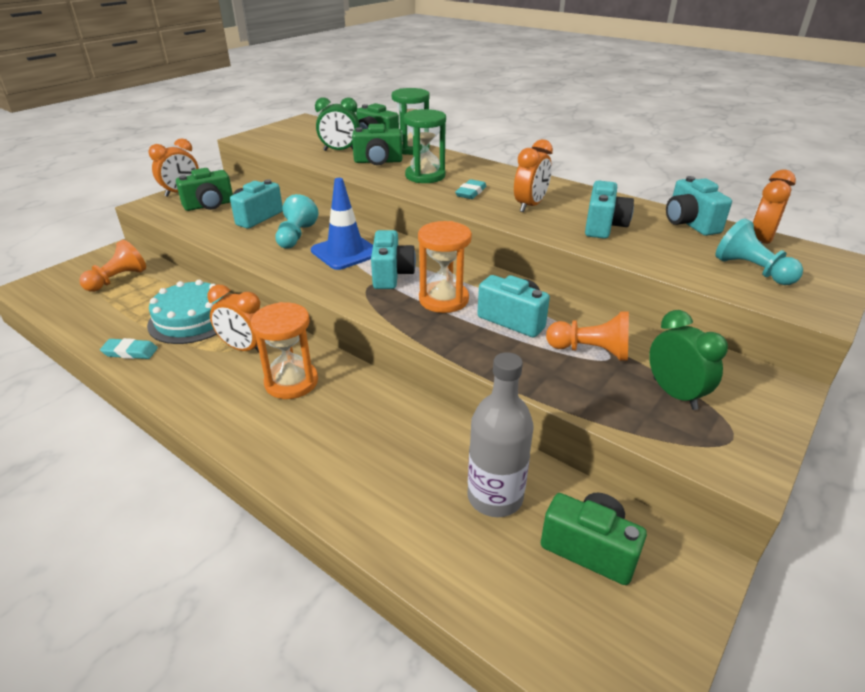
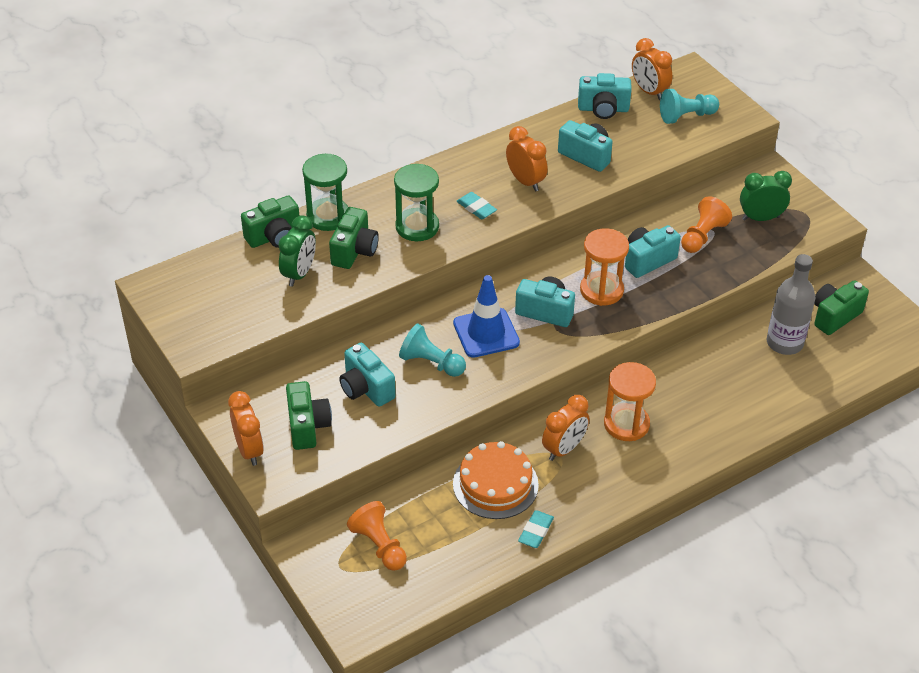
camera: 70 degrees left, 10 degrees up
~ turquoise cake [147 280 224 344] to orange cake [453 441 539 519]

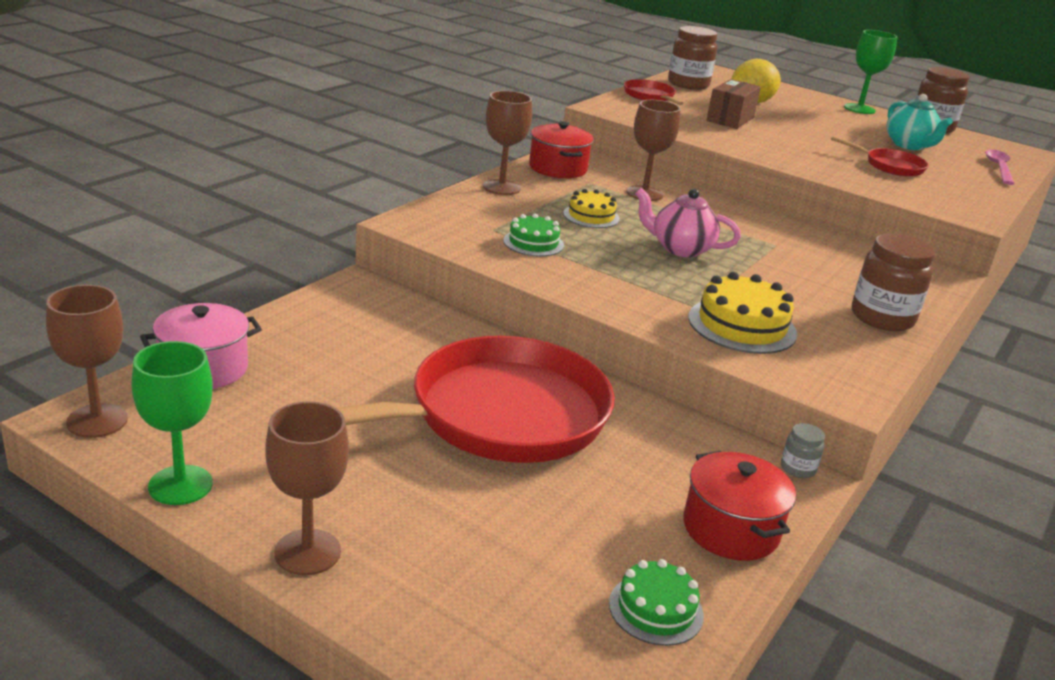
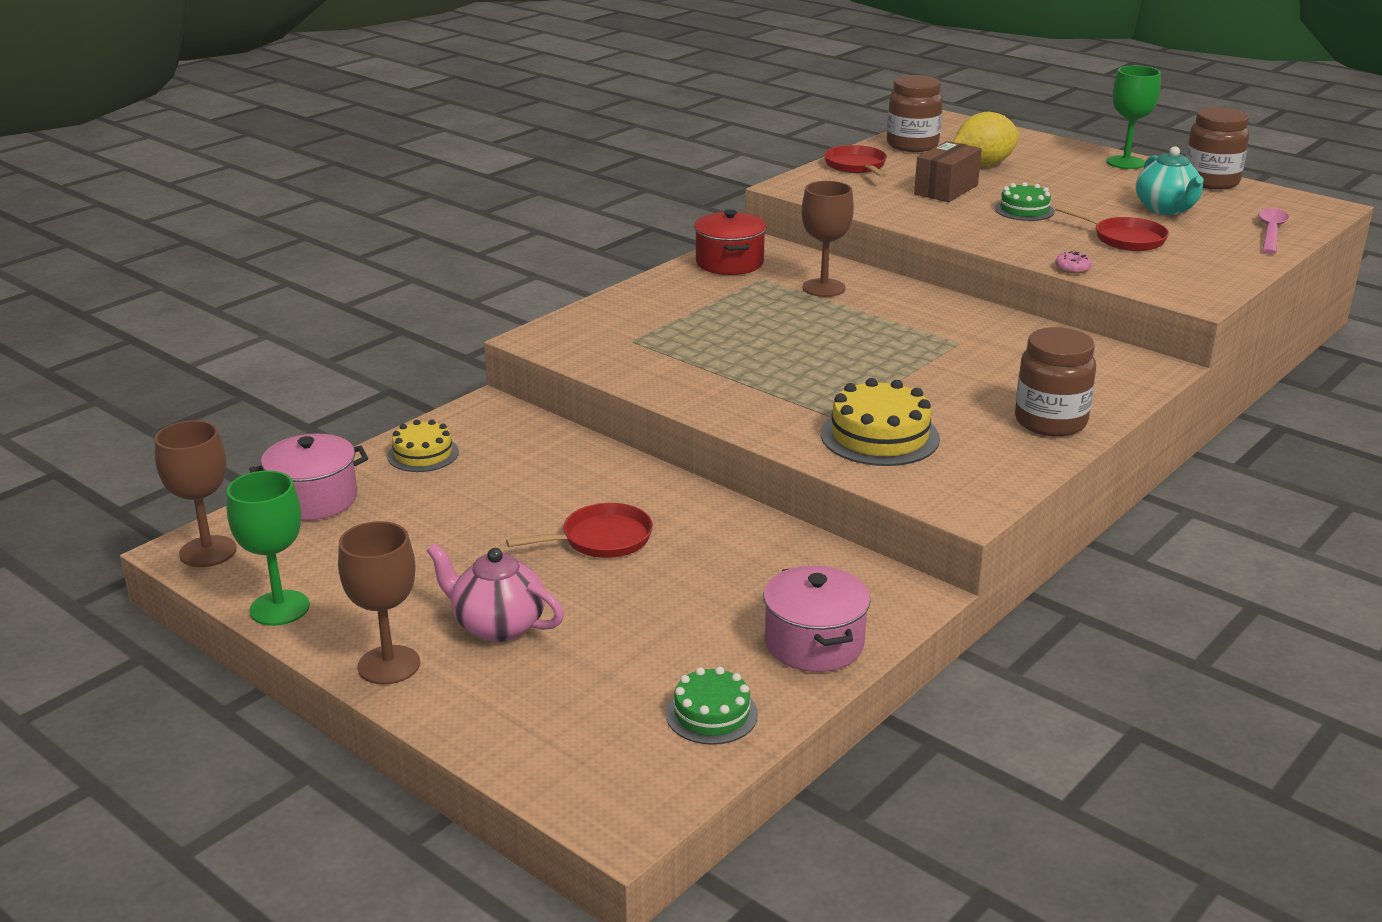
camera: 10 degrees right, 0 degrees up
- brown goblet [483 91 532 195]
- grey jar [781 423 825 478]
+ pink donut [1055 251 1092 274]
~ green cake [503 214 564 257] to [995 182 1055 221]
~ yellow cake [563 189 620 228] to [387 419 459 472]
~ pink teapot [635 188 741 257] to [427 543 564 642]
~ red pot [683 451 796 561] to pink pot [763 566 871 672]
~ red pan [336 336 615 463] = [506 503 653 558] x0.43

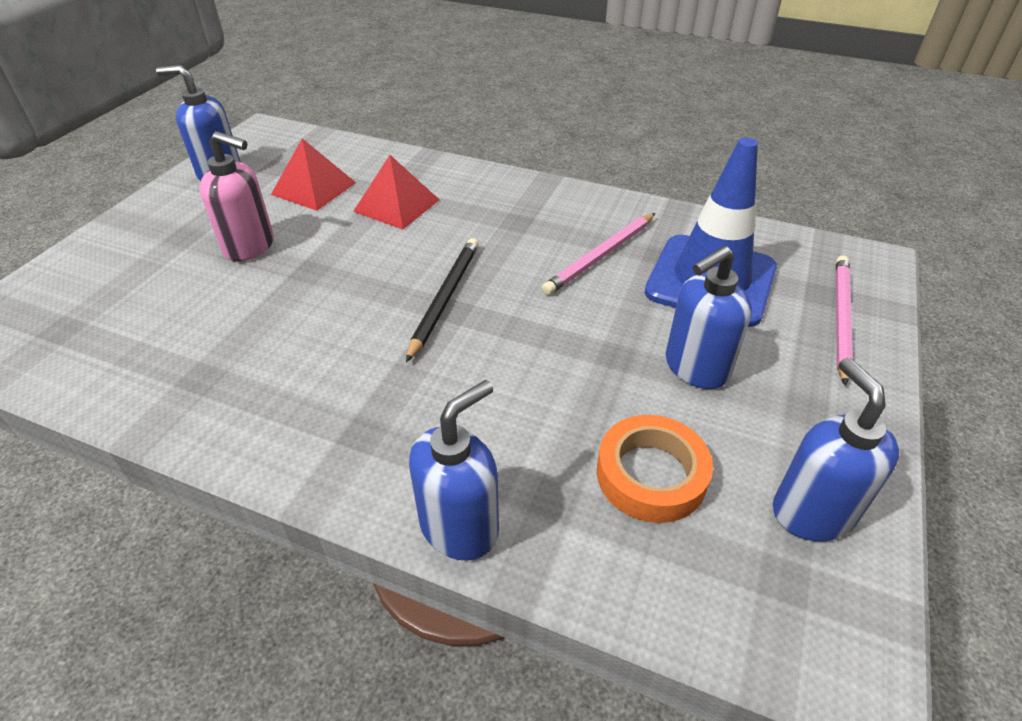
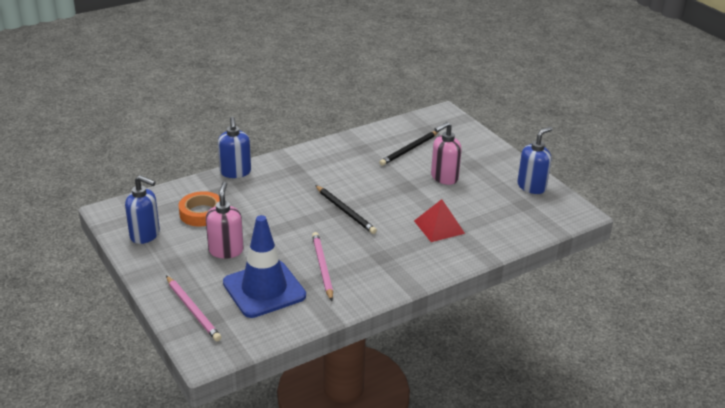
camera: 125 degrees right, 10 degrees down
- red pyramid [271 138 356 211]
+ black pencil [379 131 438 166]
~ blue soap dispenser [666 246 752 389] to pink soap dispenser [206 182 243 258]

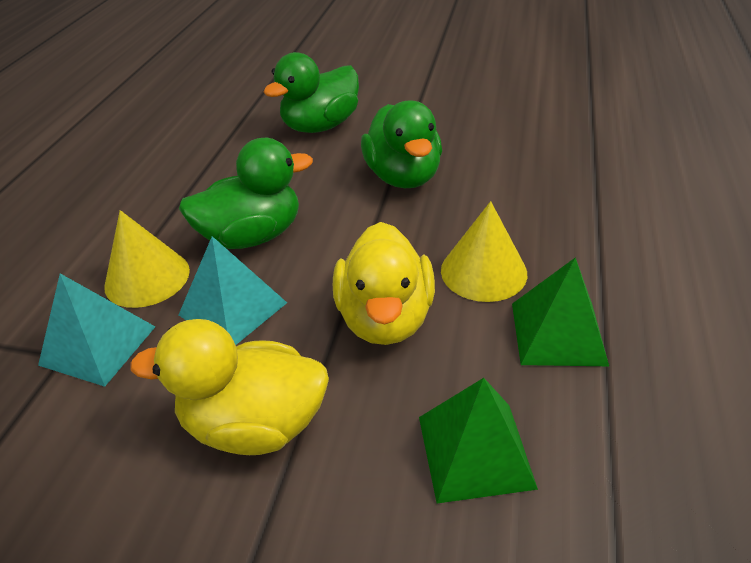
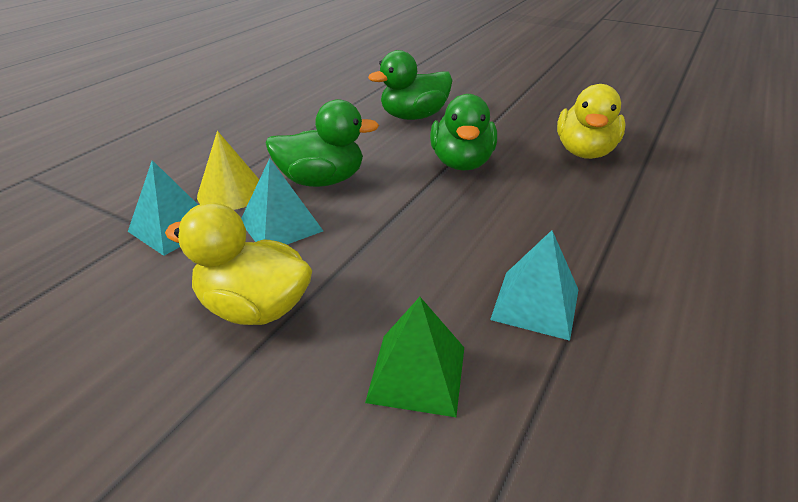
camera: 15 degrees right, 5 degrees down
- yellow cone [441 201 527 302]
~ yellow duck [333 222 435 345] to [557 84 625 159]
~ green pyramid [512 257 609 366] to turquoise pyramid [490 230 578 341]

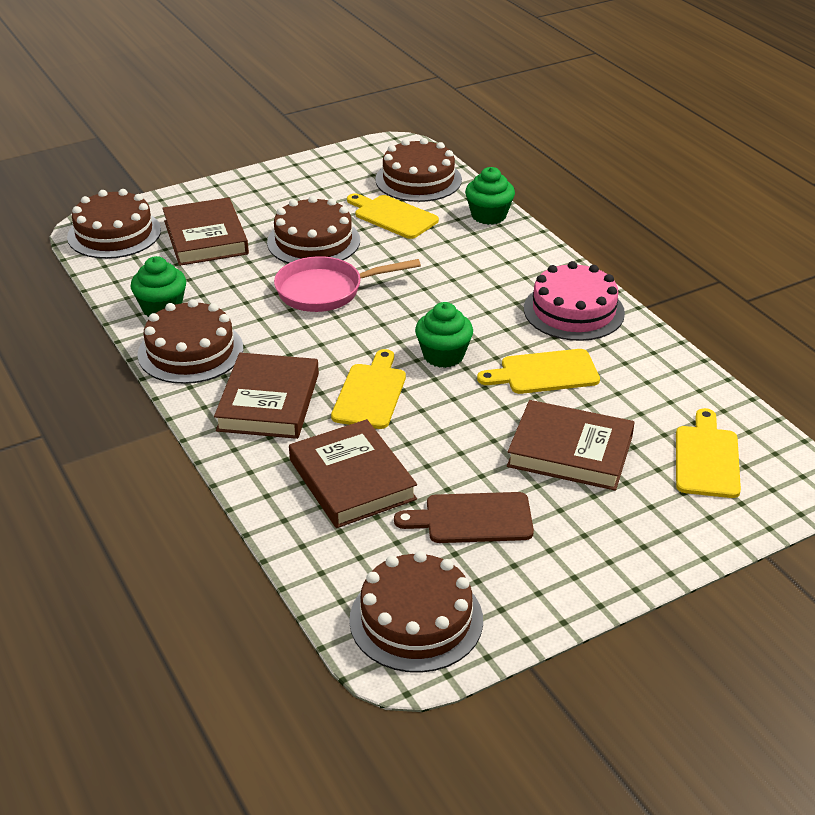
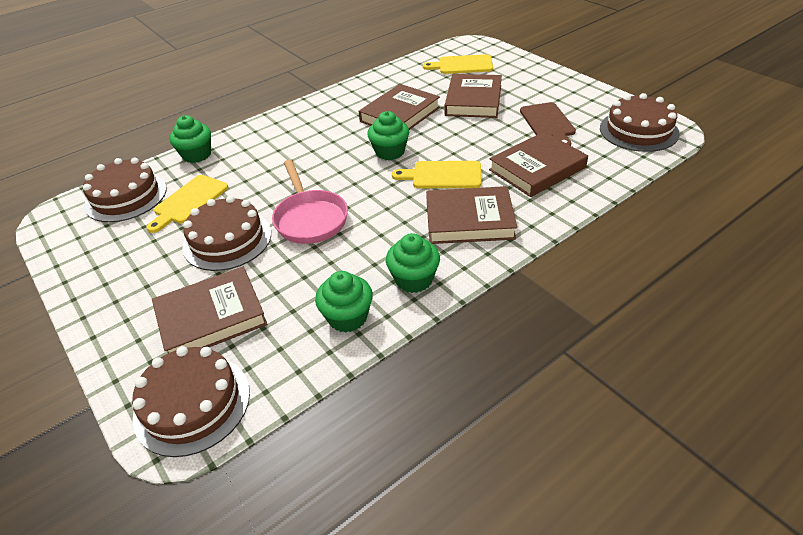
camera: 95 degrees left, 5 degrees up
- pink cake [524 261 625 341]
~ brown cake [137 299 243 384] to green cupcake [386 233 440 293]
~ yellow cutting board [477 349 600 394] to brown book [359 84 440 130]

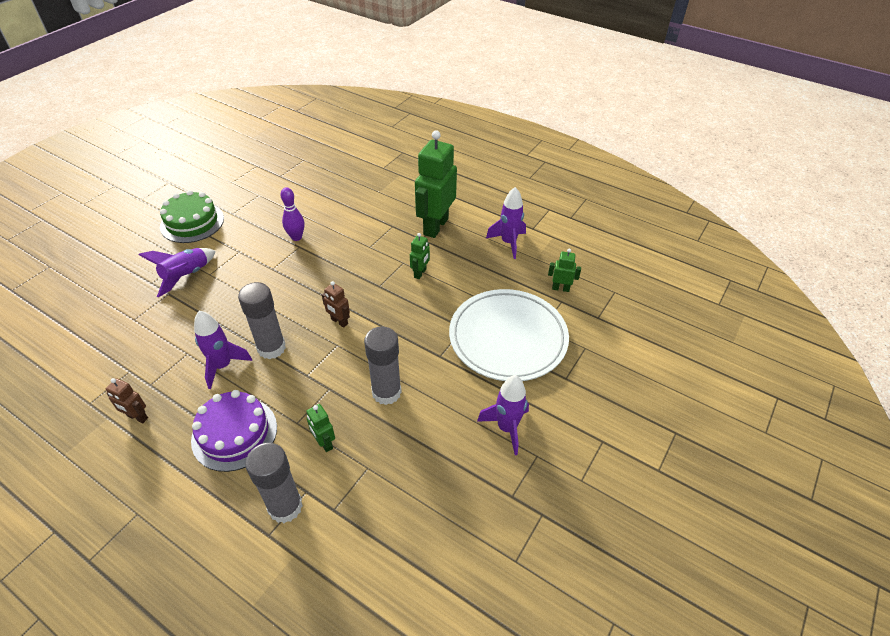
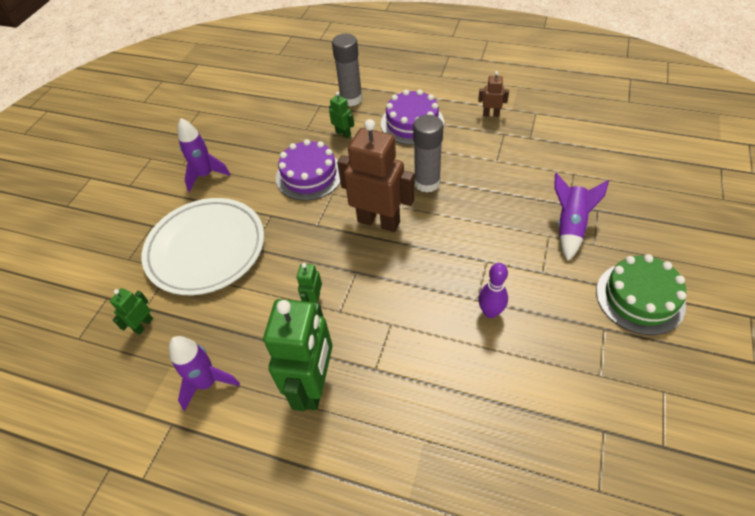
camera: 170 degrees right, 5 degrees up
- purple rocket [194 311 252 389]
~ grey glue stick [364 327 402 405] to purple cake [276 139 340 201]
~ green robot [548 248 581 292] = [110 288 153 335] 120 degrees clockwise
~ brown robot [322 281 350 328] = [337 119 415 232] x2.21

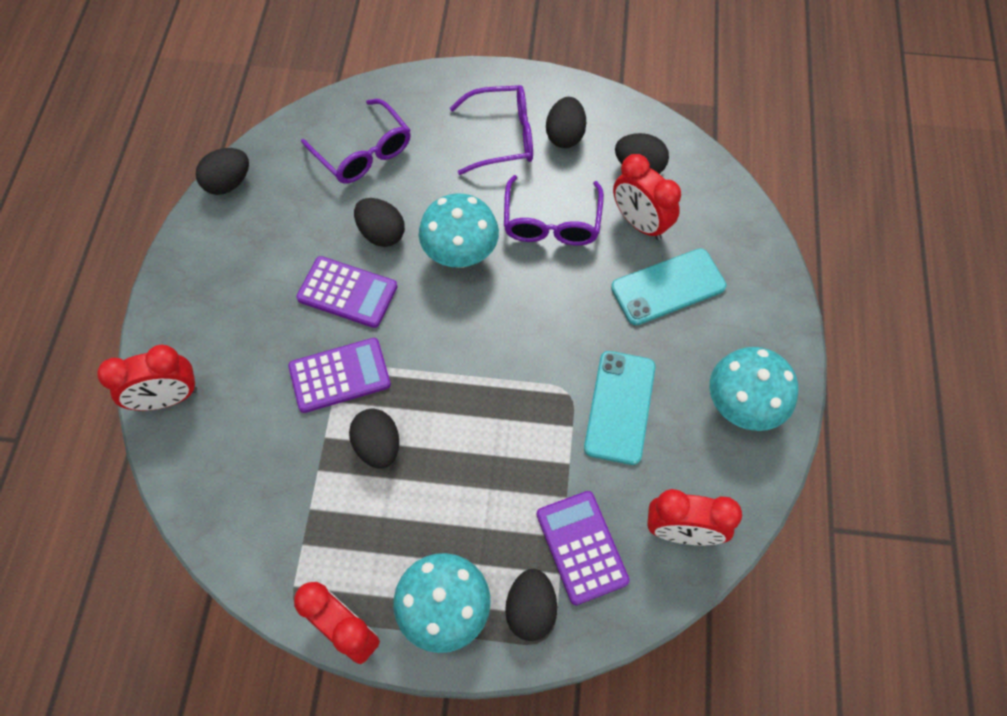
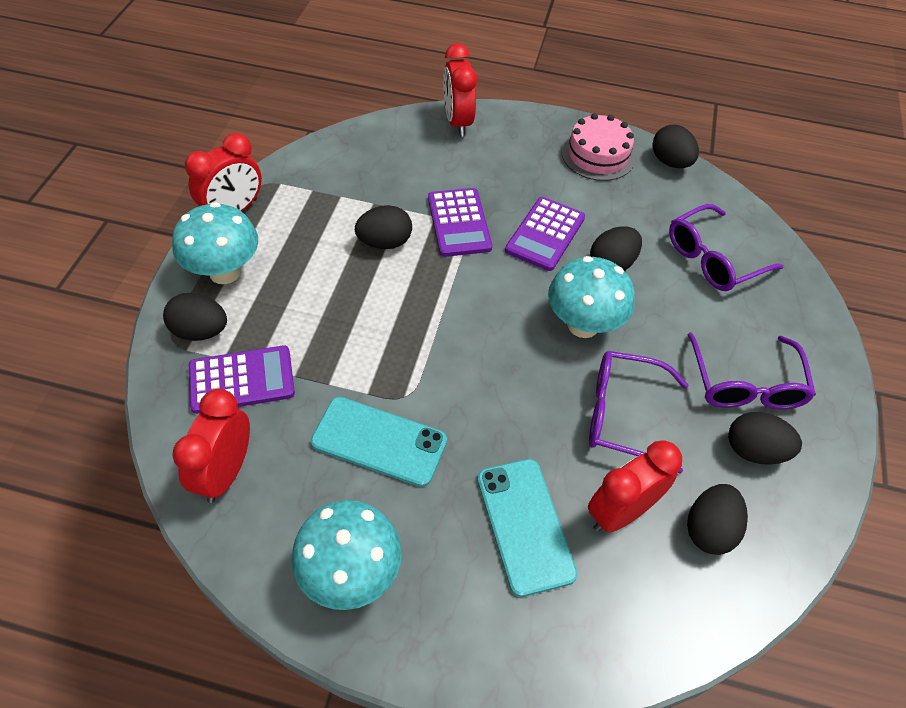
camera: 95 degrees right, 10 degrees down
+ pink cake [561 113 635 181]

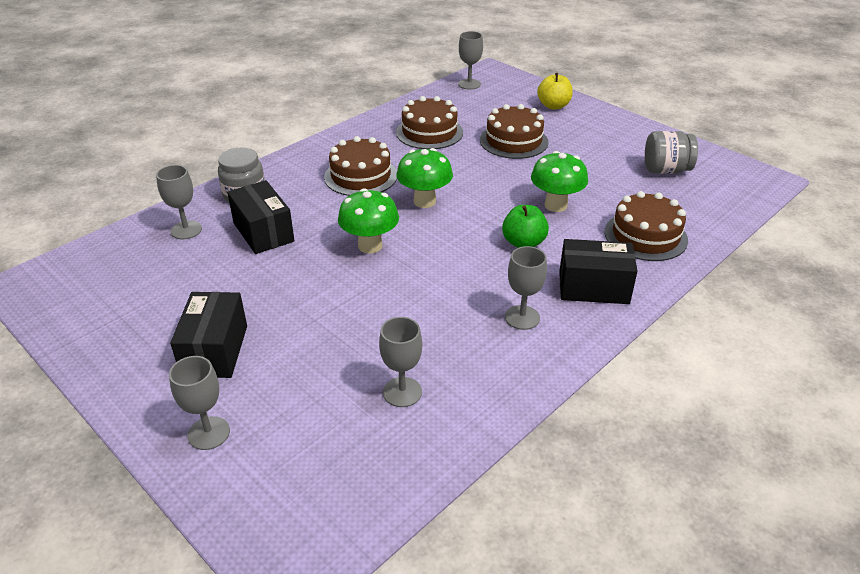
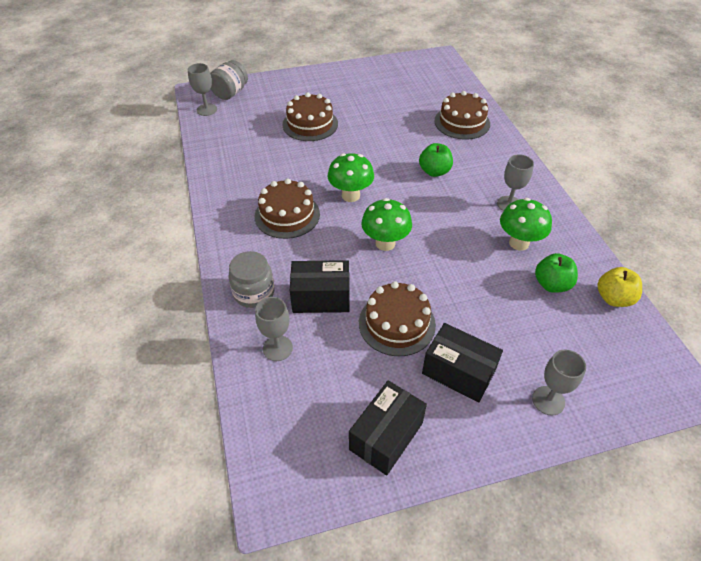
camera: 60 degrees left, 10 degrees up
~ brown cake [396 96 463 149] to [359 281 436 356]
~ green mushroom [531 151 588 212] to [500 198 552 251]
~ yellow apple [537 73 573 109] to [597 267 642 307]
~ black box [559 239 637 304] to [349 380 427 475]
~ grey jar [645 131 698 174] to [210 60 248 100]
~ grey goblet [379 317 422 407] to green apple [535 253 578 293]

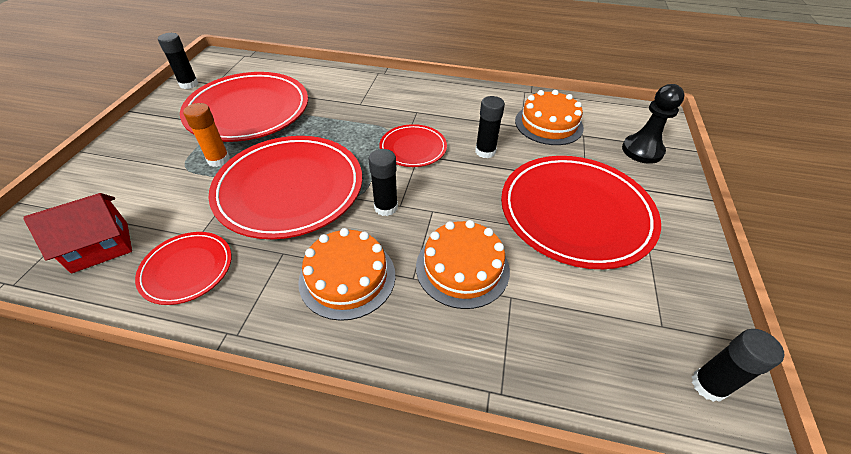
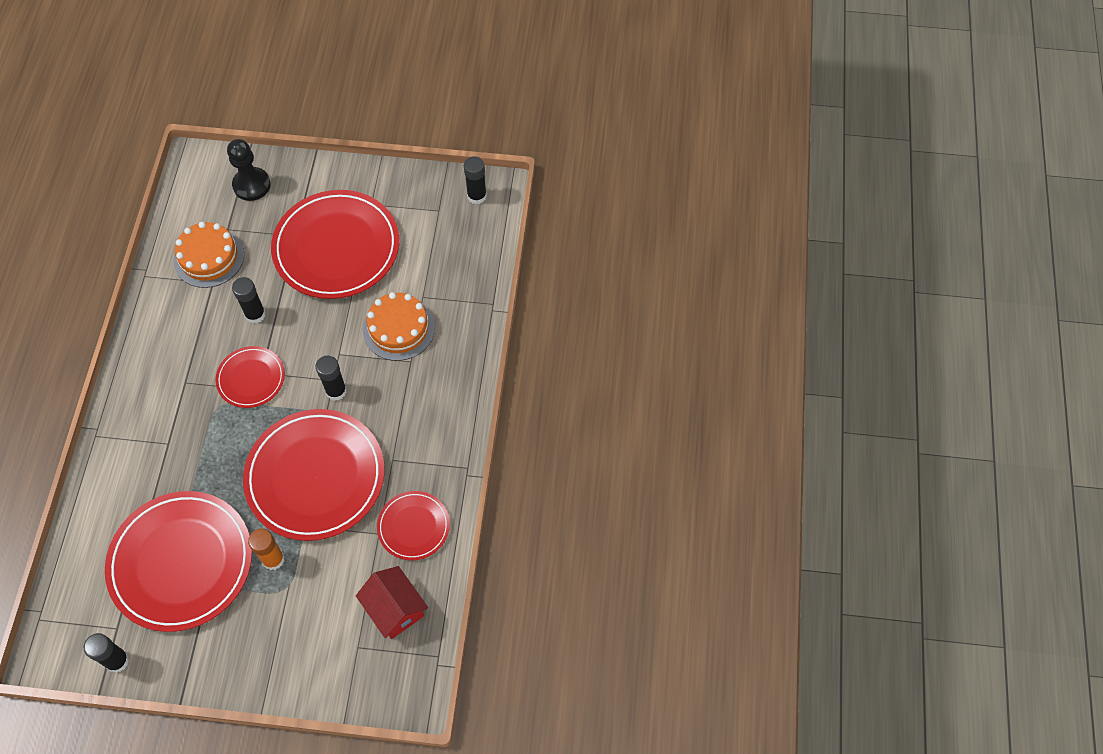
camera: 95 degrees left, 15 degrees up
- orange cake [298 228 395 321]

